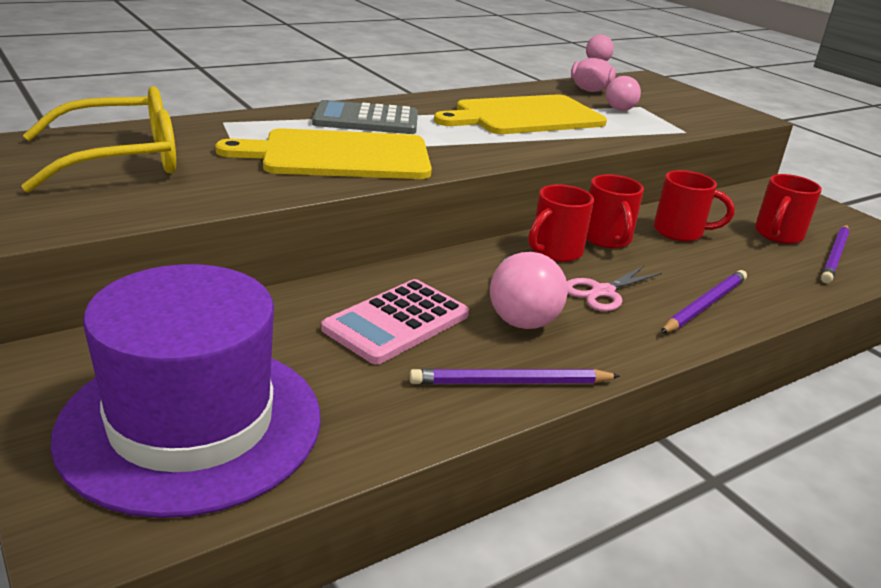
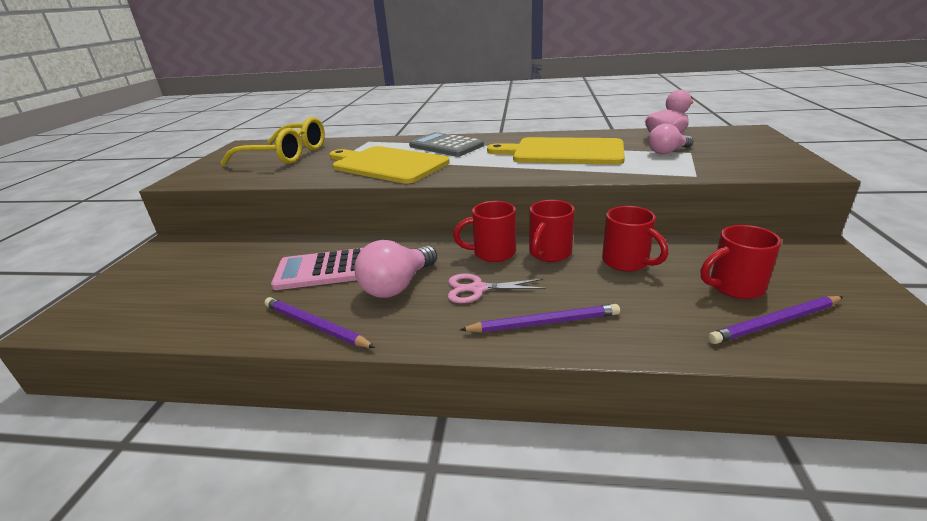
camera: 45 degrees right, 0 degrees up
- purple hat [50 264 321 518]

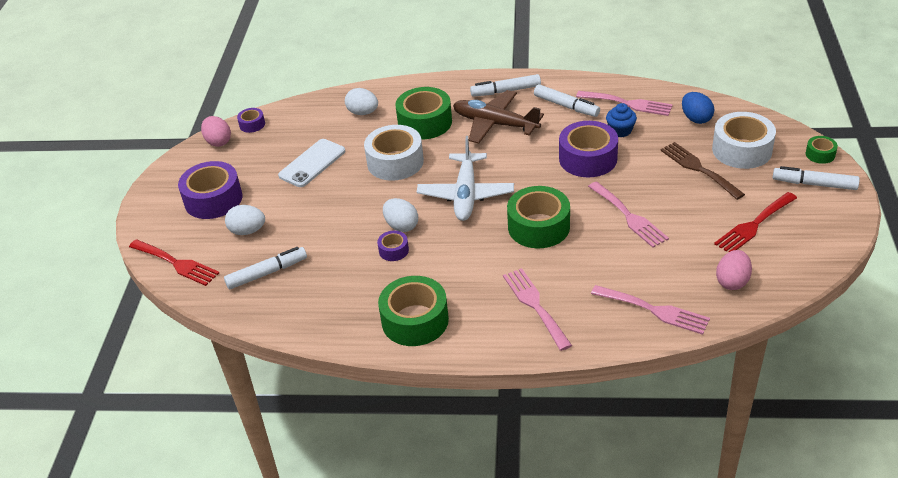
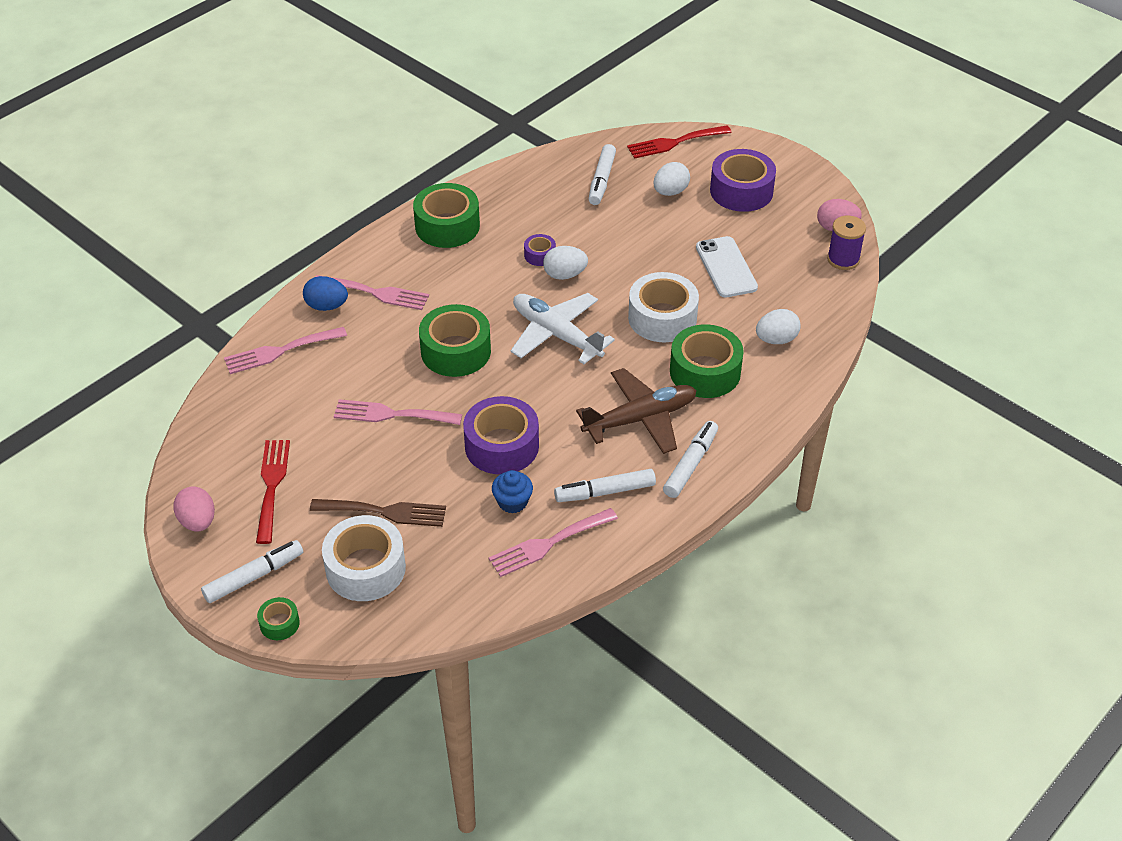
camera: 125 degrees right, 5 degrees up
~ blue egg [682 92 714 124] to [303 276 348 311]
~ pink egg [716 250 752 290] to [173 487 215 531]
~ purple tape [237 108 265 133] to purple spool [827 216 866 270]

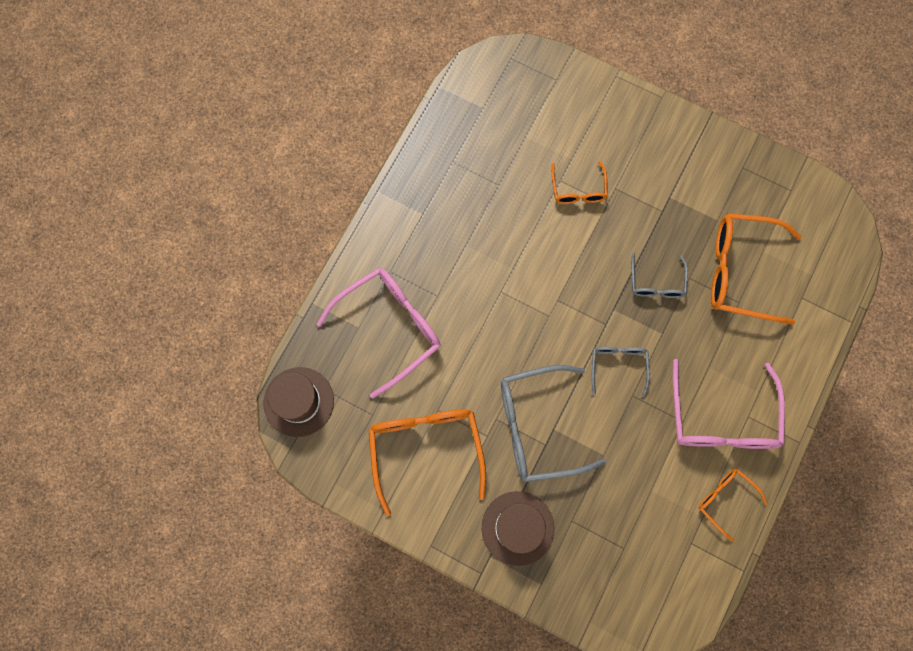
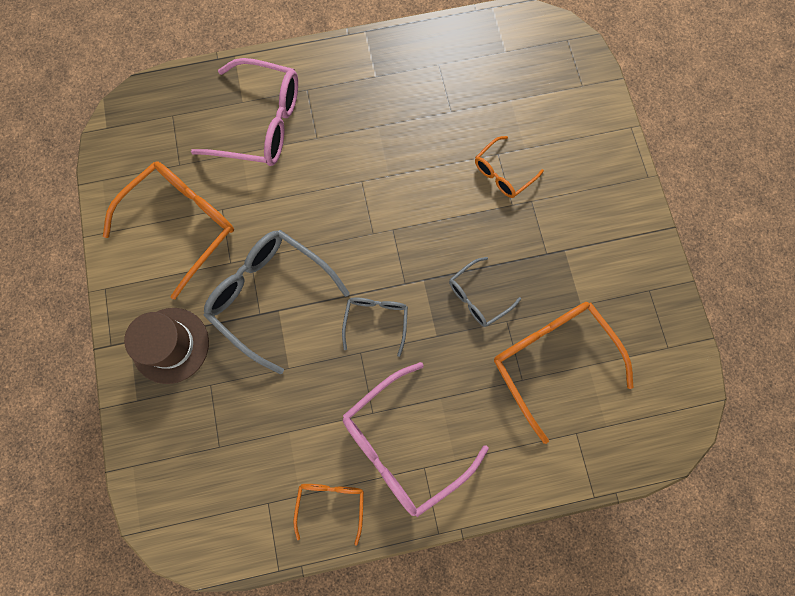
camera: 50 degrees right, 0 degrees up
- brown hat [264 367 334 437]
~ grey glasses [592 347 650 397] = [342 298 408 357] 45 degrees counterclockwise

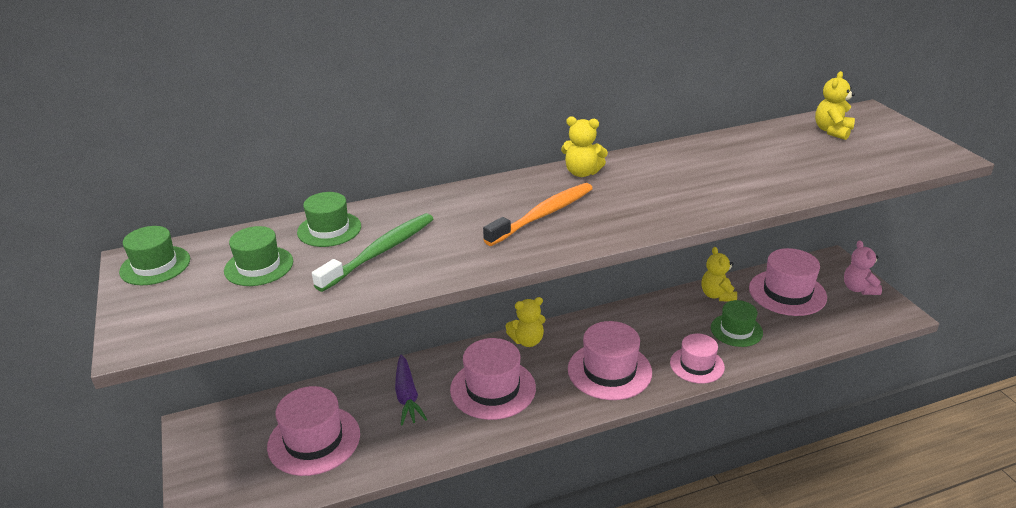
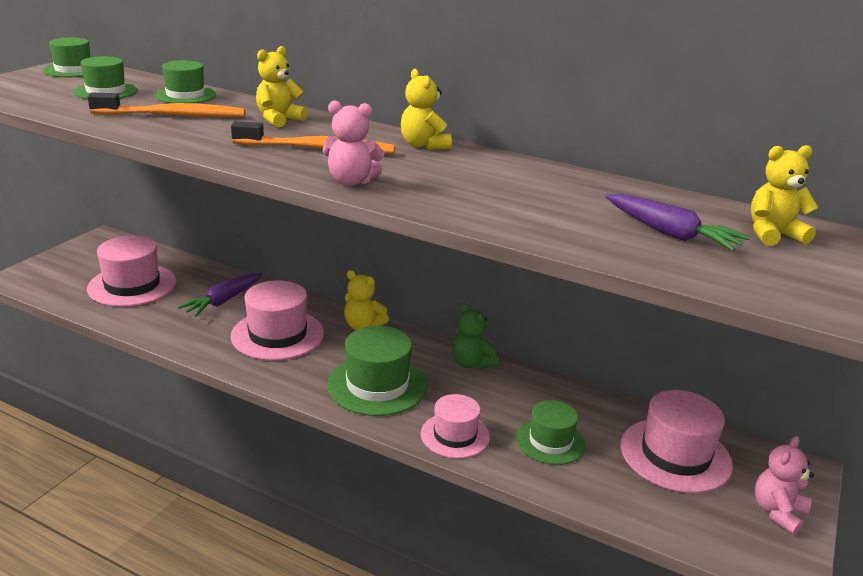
camera: 45 degrees right, 5 degrees down
+ pink teddy bear [323 100 384 186]
+ green teddy bear [452 303 499 370]
+ purple carrot [605 194 750 251]
~ yellow teddy bear [701 247 737 302] to [256 46 308 127]
~ green toothbrush [312 213 433 292] to orange toothbrush [88 93 245 117]
~ pink hat [568 321 652 400] to green hat [327 326 427 416]

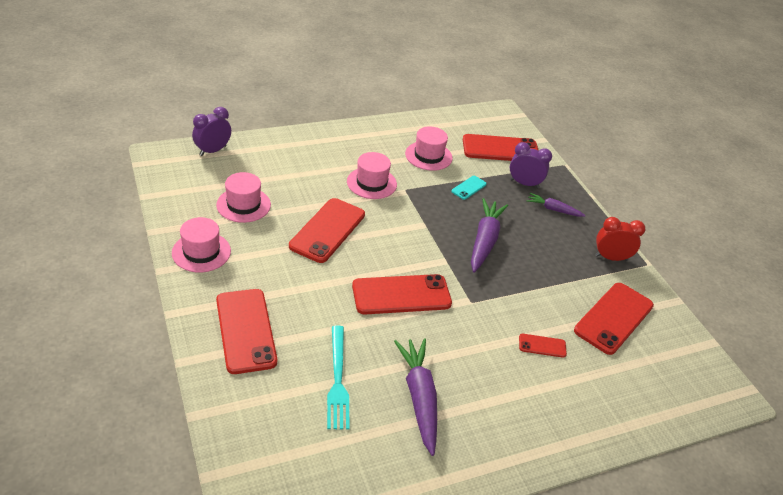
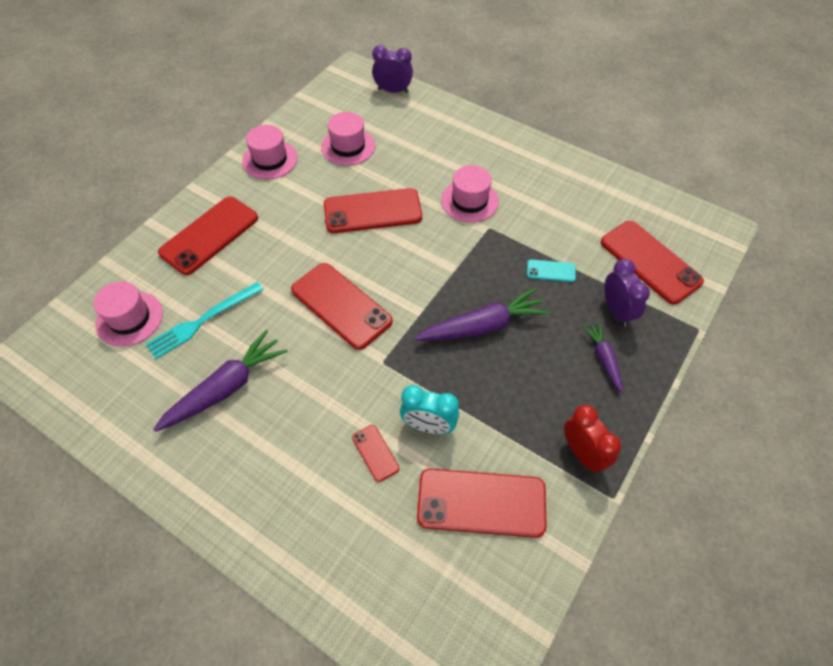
camera: 60 degrees right, 15 degrees up
+ turquoise clock [400 385 459 434]
~ pink hat [405 126 453 171] to [93 281 163 346]

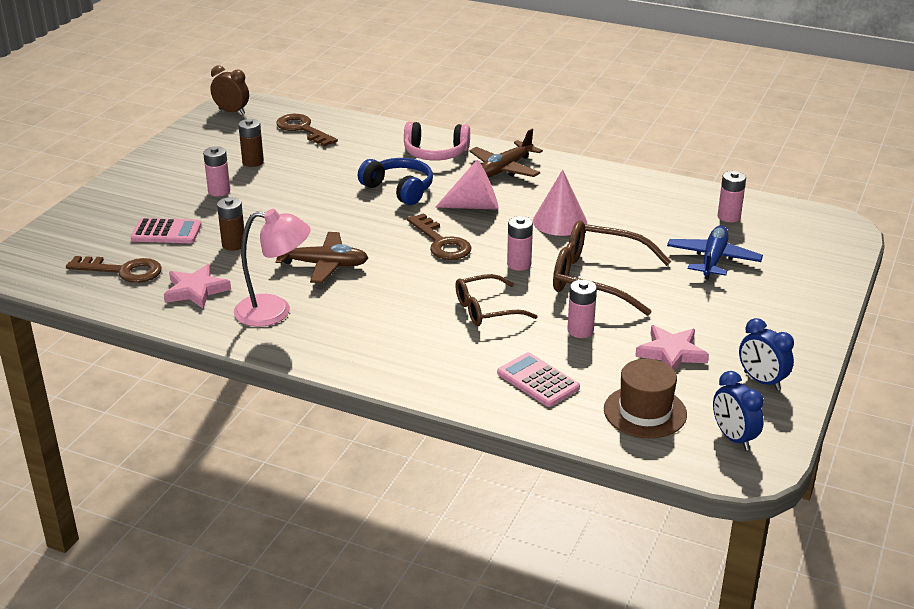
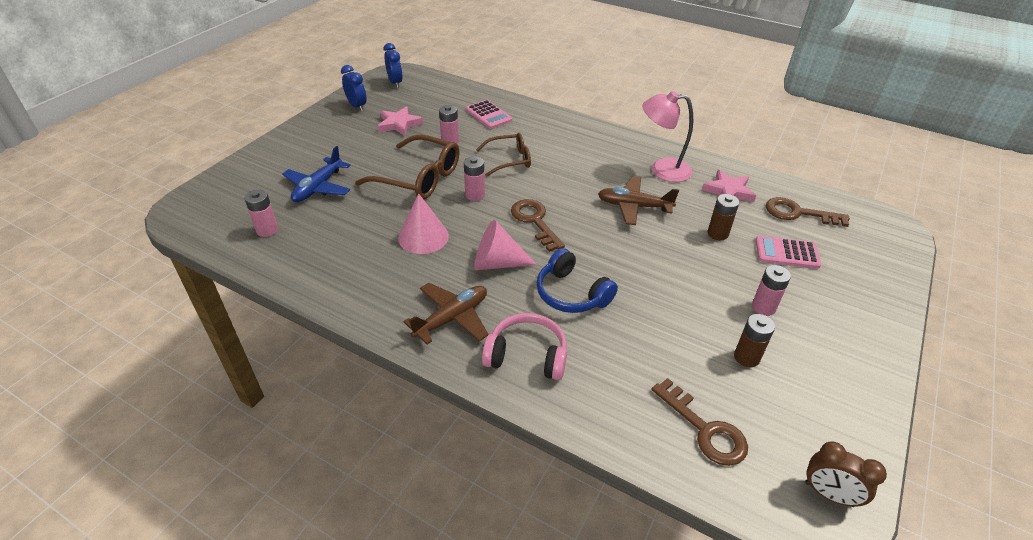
camera: 175 degrees left, 10 degrees up
- brown hat [604 359 687 438]

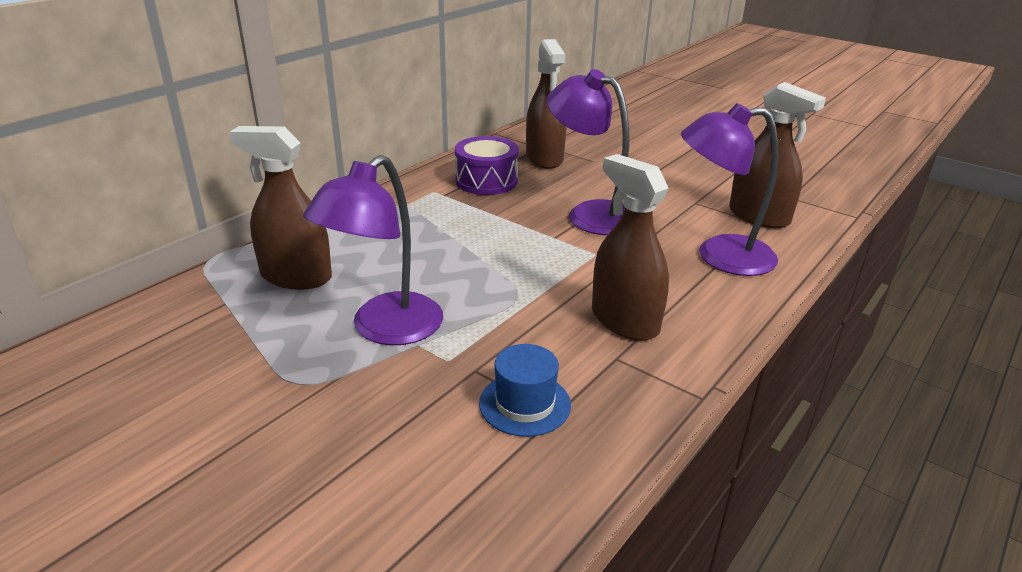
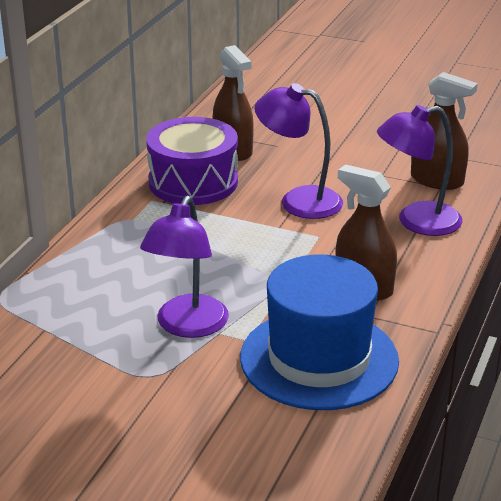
camera: 15 degrees left, 0 degrees up
- brown spray bottle [229 126 332 290]
~ purple drum [455 136 519 195] = [146 117 238 205] x1.54
~ blue hat [479 344 571 437] = [240 255 399 410] x2.37

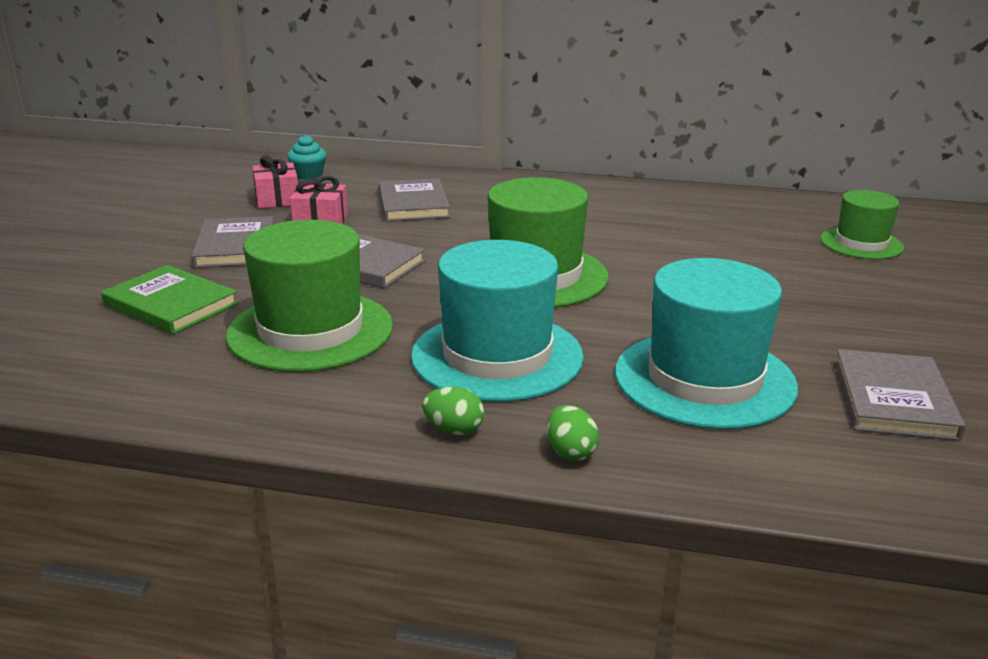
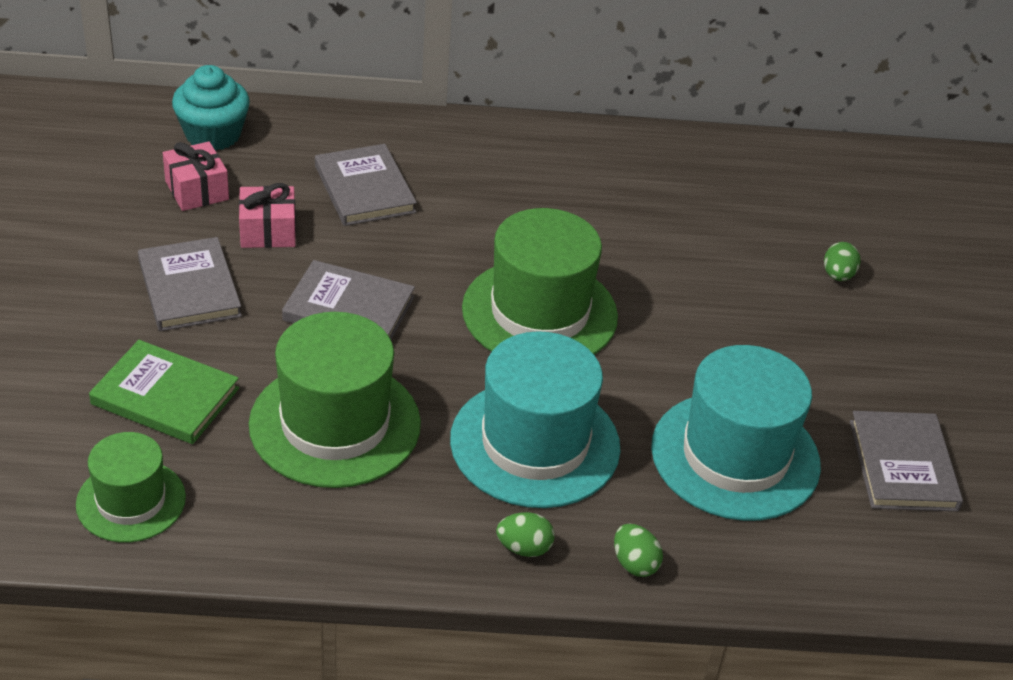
camera: 15 degrees left, 15 degrees up
+ green egg [824 242 861 281]
~ green hat [820 190 904 259] to [76 432 186 543]
~ turquoise cupcake [287 135 326 179] = [172 65 250 151] x1.57

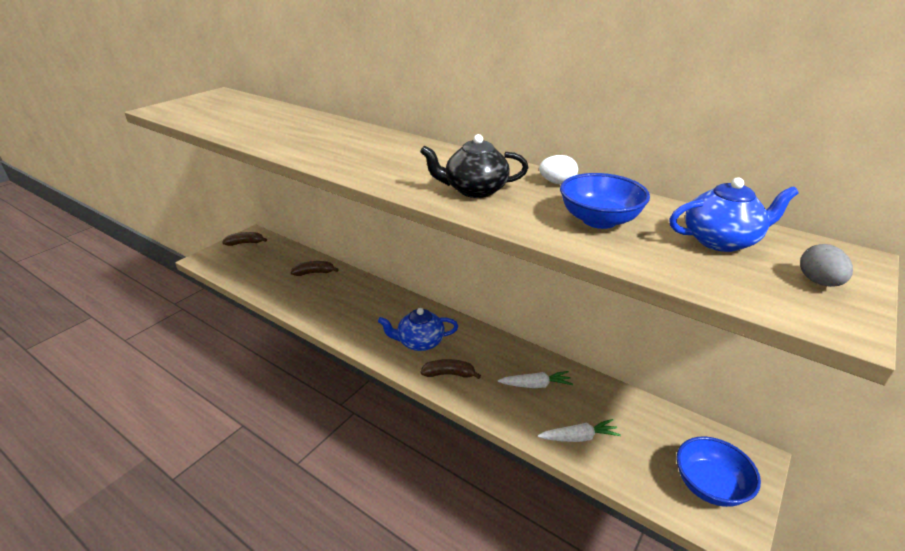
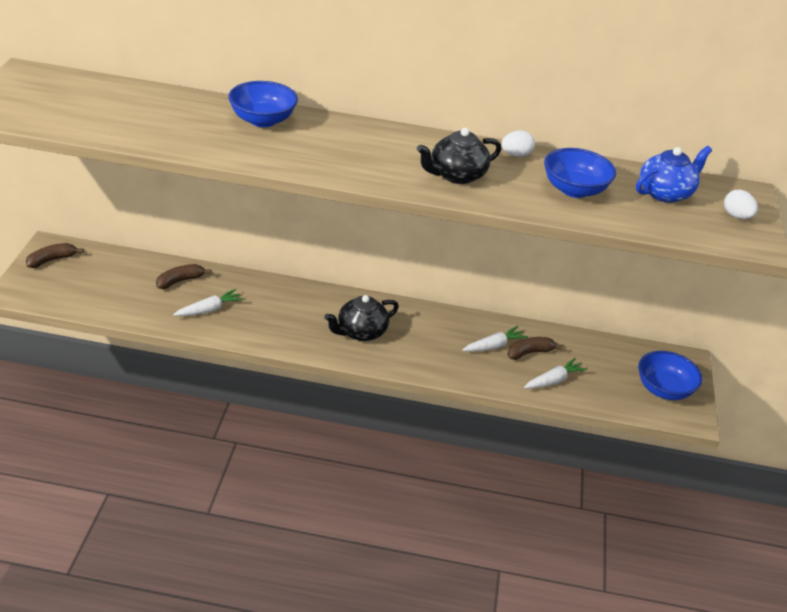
camera: 30 degrees left, 5 degrees up
+ white carrot [173 289 244 316]
+ blue bowl [228 81 298 127]
~ brown banana [421 359 481 379] to [507 337 563 360]
~ blue teapot [378 308 458 351] to black teapot [325 295 399 341]
~ grey egg [800 244 853 287] to white egg [724 190 758 219]

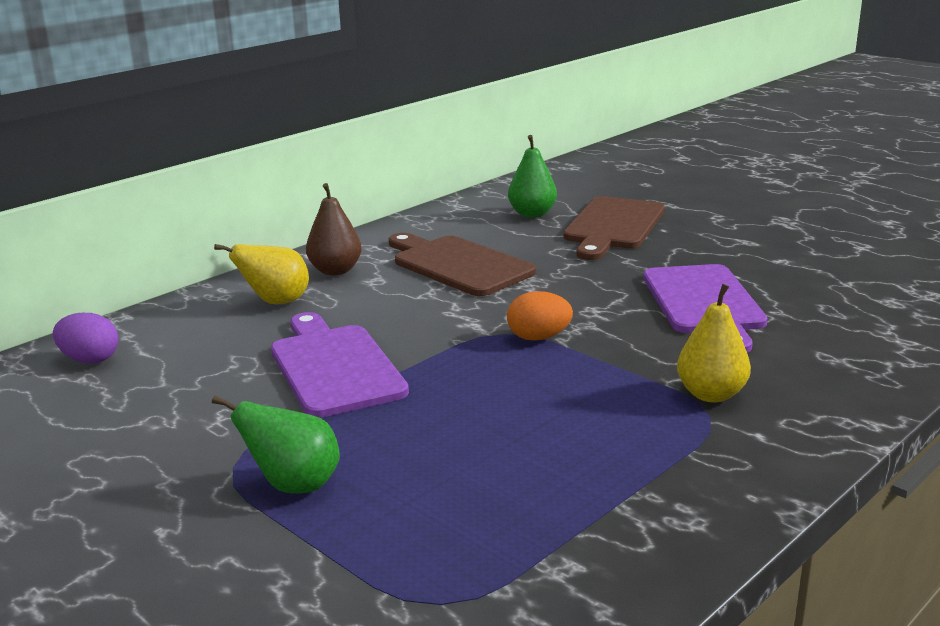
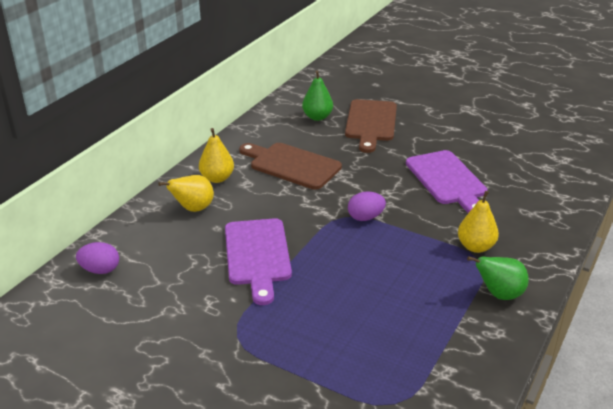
camera: 15 degrees left, 10 degrees up
~ green pear [212 395 340 494] to [467 256 529 300]
~ brown pear [306 183 362 275] to yellow pear [199 128 234 183]
~ orange egg [507 291 573 341] to purple egg [348 191 386 221]
~ purple cutting board [271 312 409 418] = [225 218 292 305] 150 degrees counterclockwise

